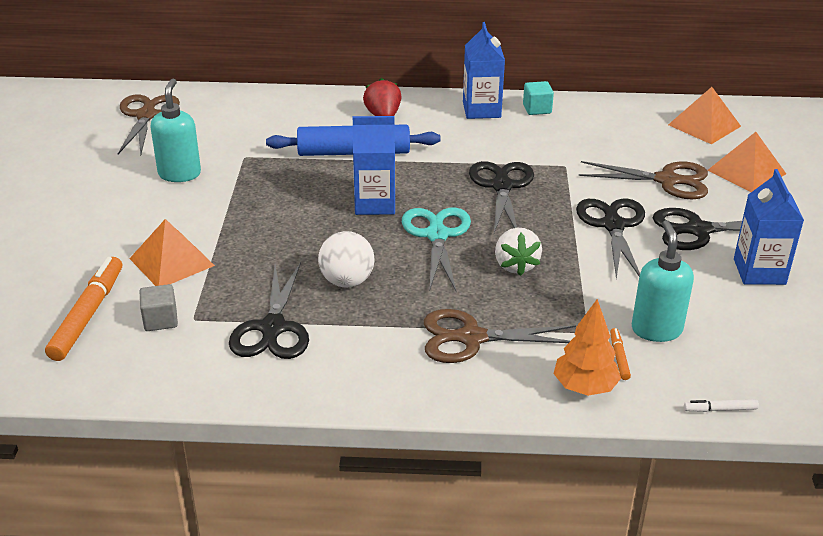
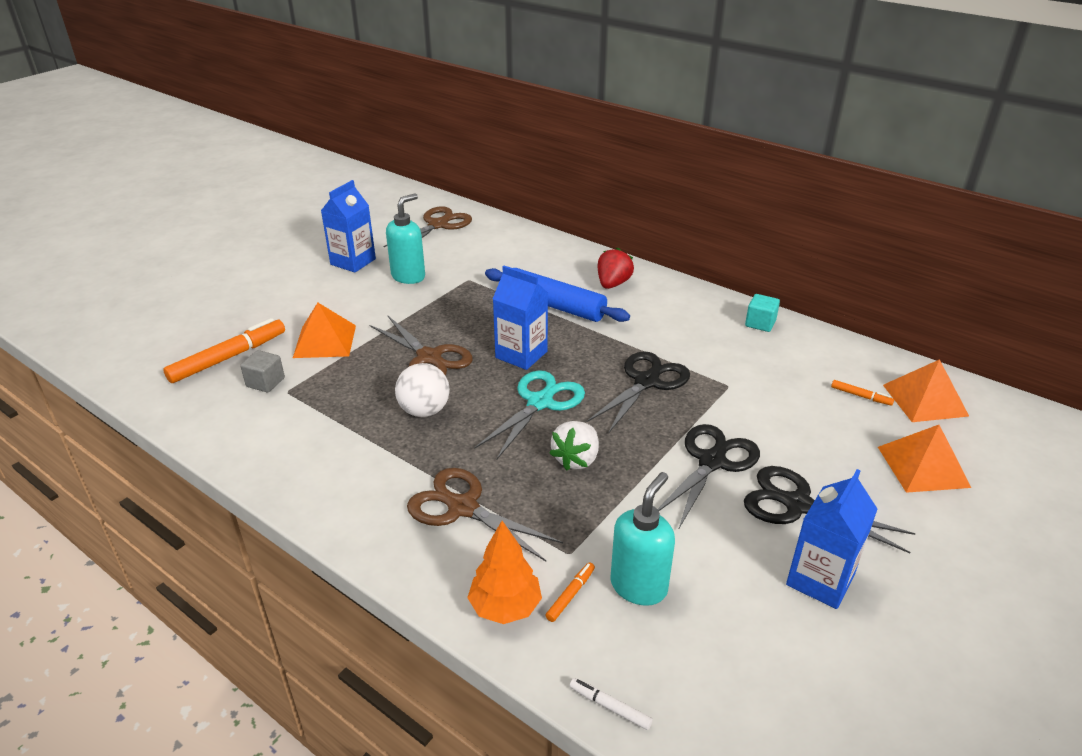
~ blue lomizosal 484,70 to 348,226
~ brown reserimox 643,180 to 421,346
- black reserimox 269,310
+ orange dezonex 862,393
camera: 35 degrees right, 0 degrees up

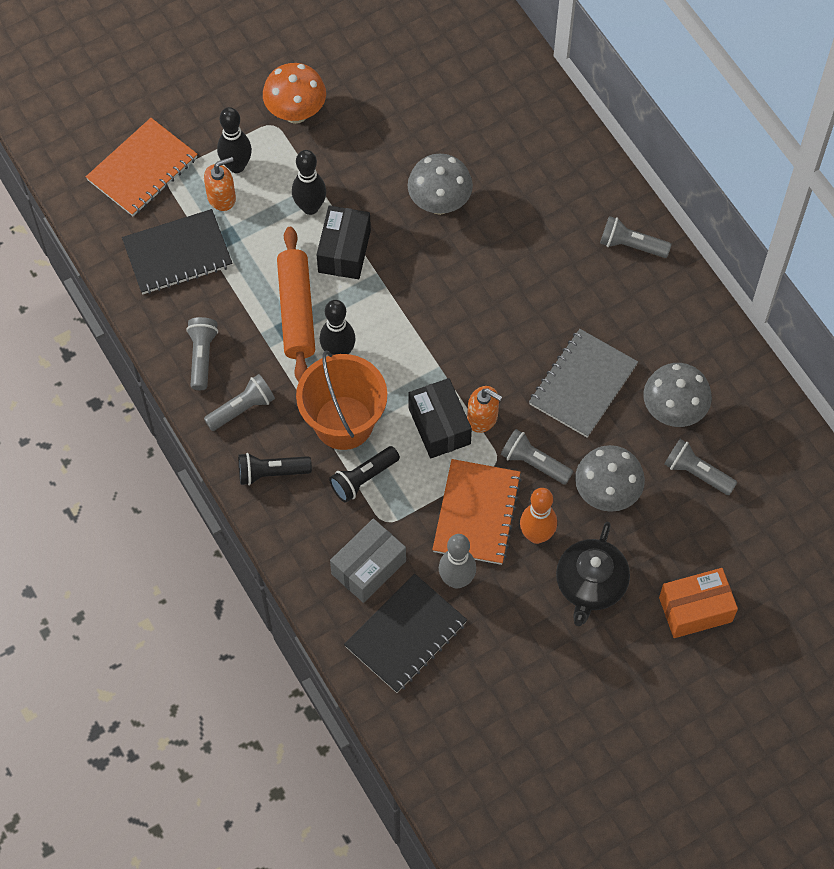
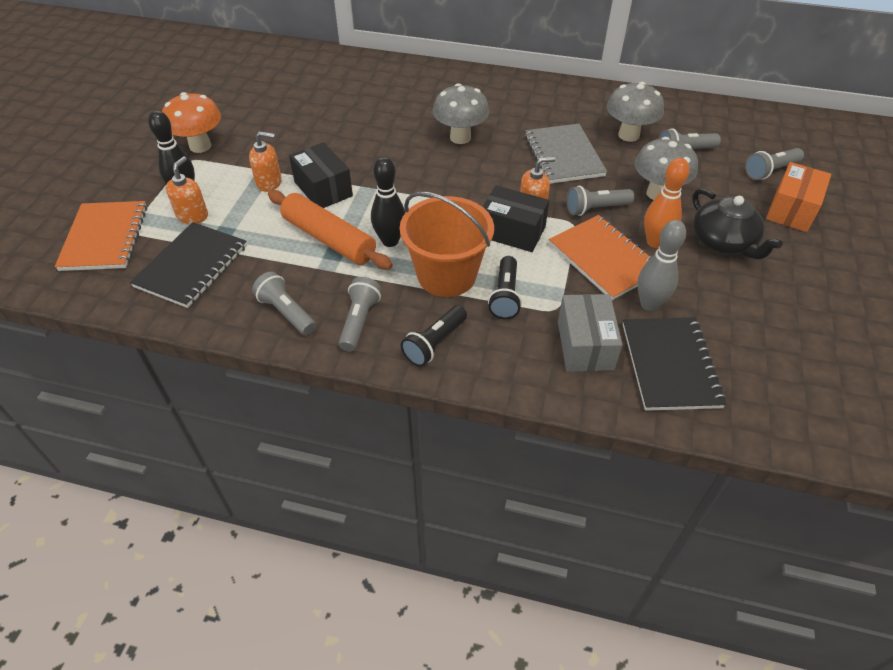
~ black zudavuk 309,182 to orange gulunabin 265,161
~ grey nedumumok 440,184 to 461,113
~ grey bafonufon 636,237 to 774,164
camera: 45 degrees left, 15 degrees down

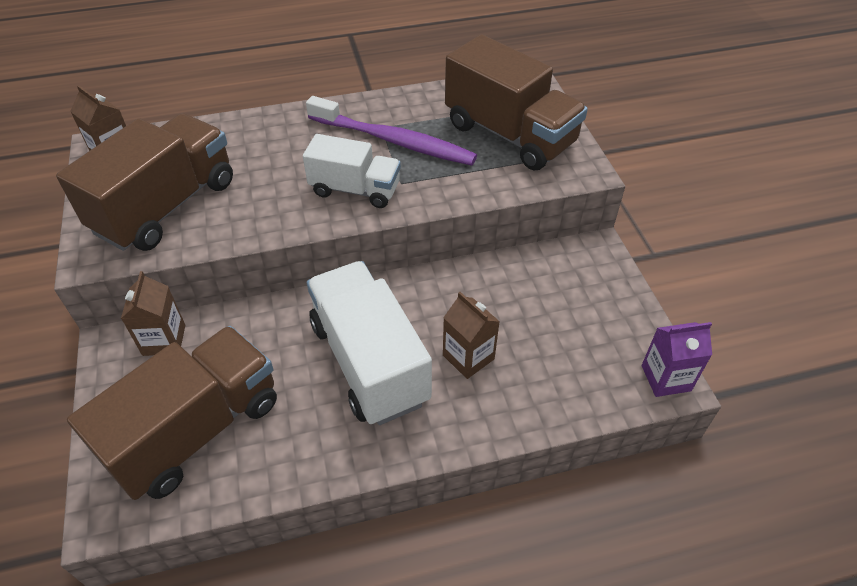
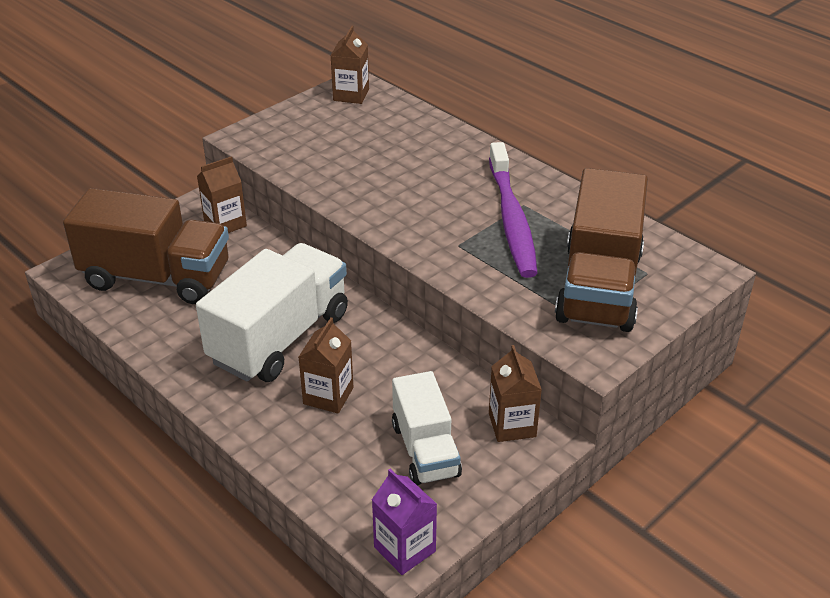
- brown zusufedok 144,182
~ white zusufedok 352,171 to 427,428
+ brown lomizosal 515,393
camera: 60 degrees right, 10 degrees down

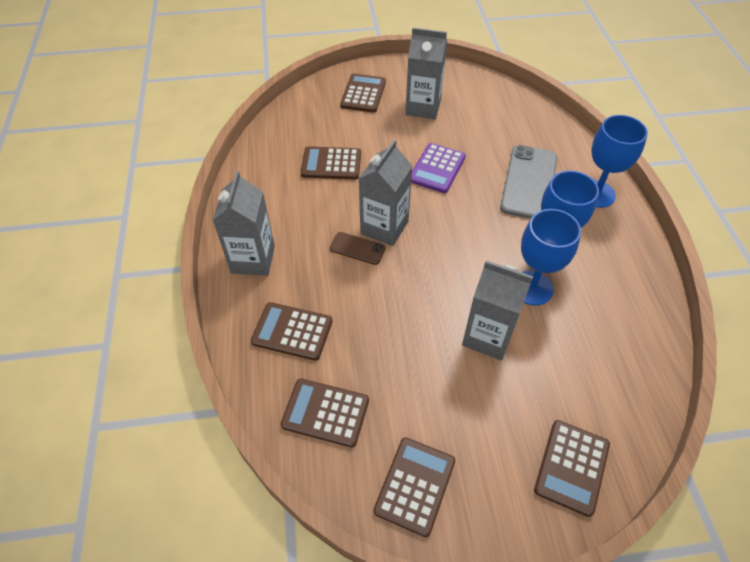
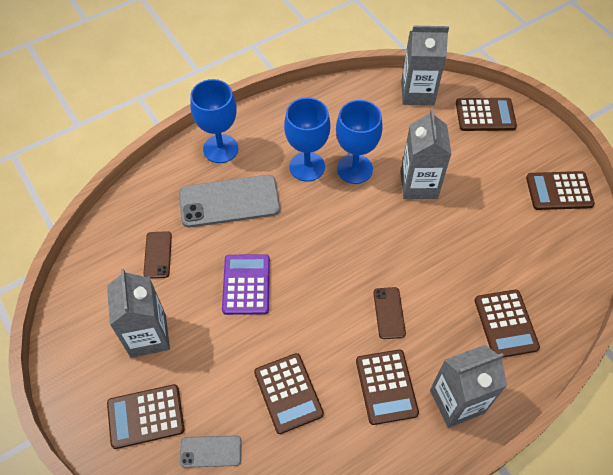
~ grey lomizosal 385,193 to 425,65
~ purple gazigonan 438,168 = 246,284 90 degrees counterclockwise
~ brown gazigonan 325,413 to 387,387
+ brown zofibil 157,254
+ grey zofibil 210,451
camera: 115 degrees left, 5 degrees up

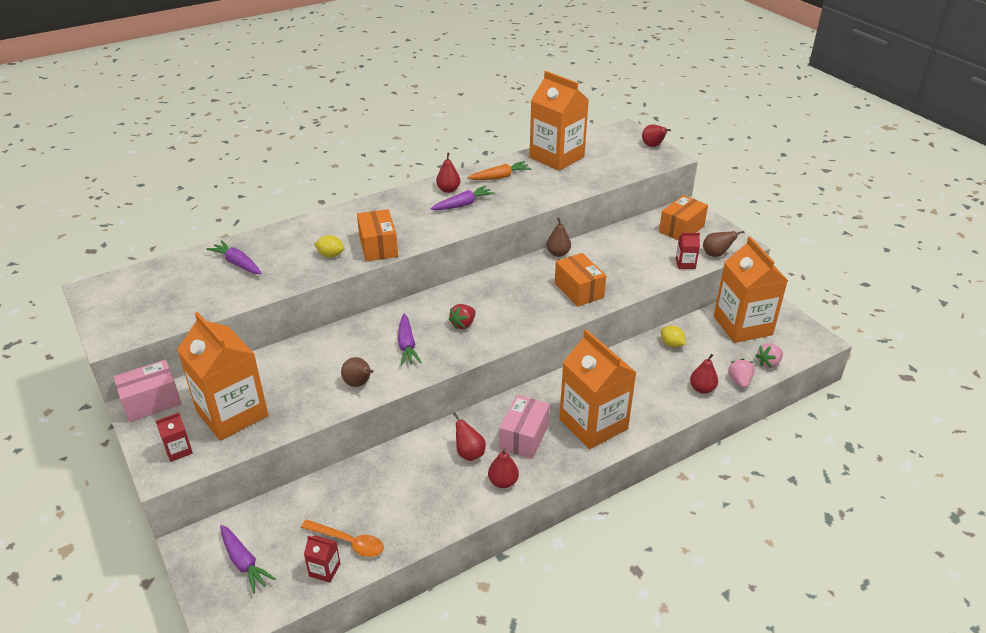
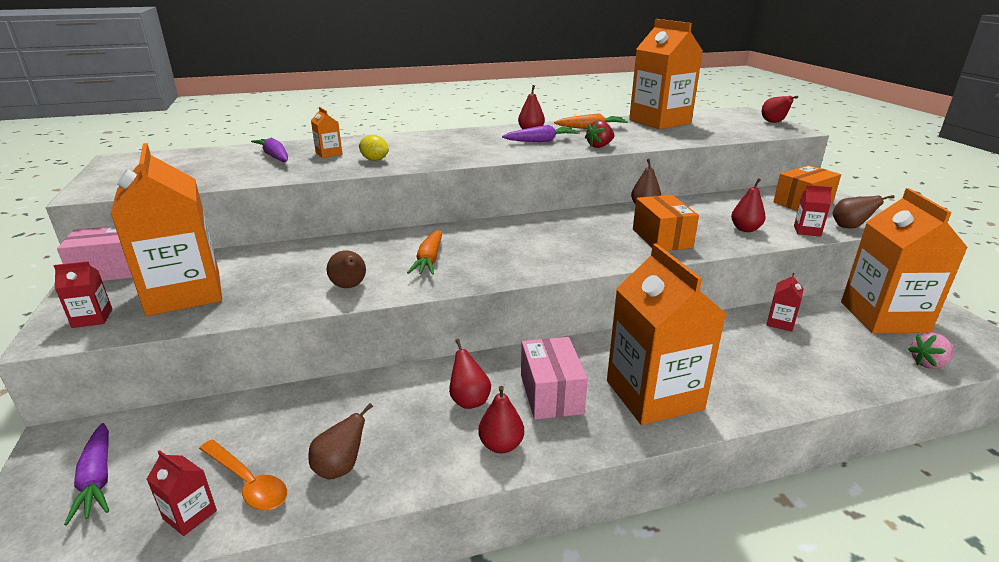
- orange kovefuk 377,235
~ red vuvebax 462,316 to 600,134
~ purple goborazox 410,339 to orange goborazox 424,252
~ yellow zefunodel 673,336 to red lomizosal 785,302
~ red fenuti 704,374 to 748,205
- pink vuvebax 741,373
~ pink kovefuk 524,427 = 554,378 45 degrees counterclockwise
+ orange lomizosal 327,132
+ brown fenuti 340,441
camera: 15 degrees right, 10 degrees down

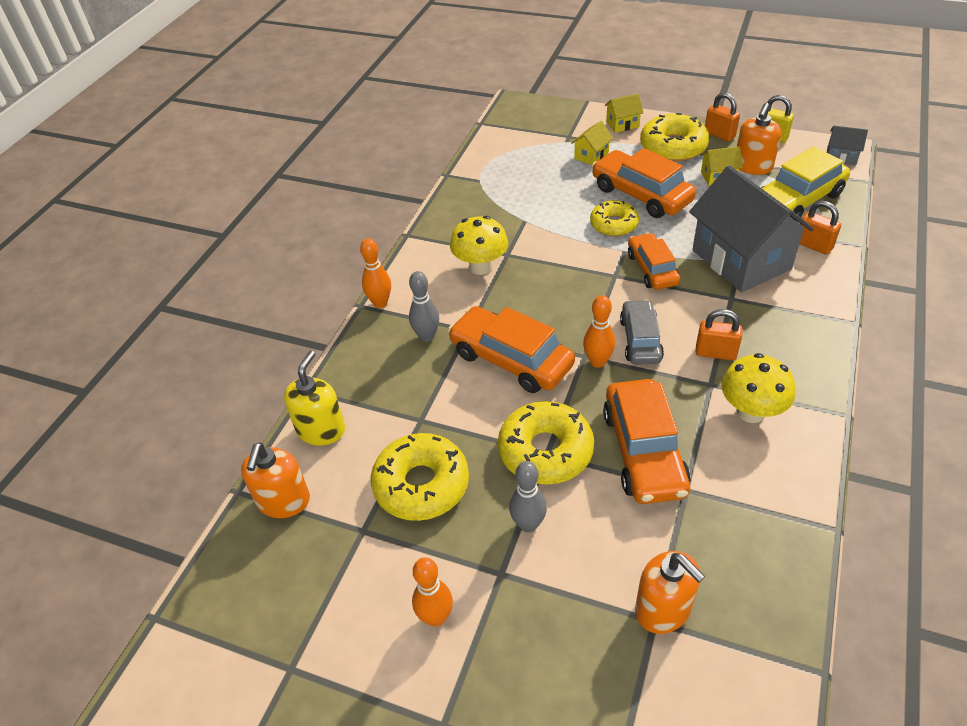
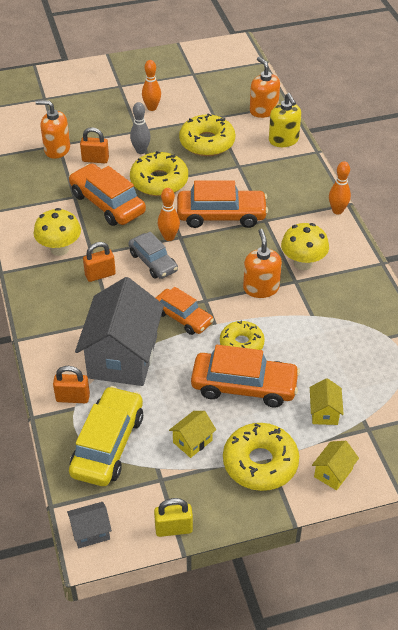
~ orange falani 722,116 to 94,145
~ orange gulunabin 759,139 to 262,263
~ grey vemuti 751,228 = 119,331 75 degrees clockwise
- grey zudavuk 424,306
camera: 140 degrees right, 0 degrees up

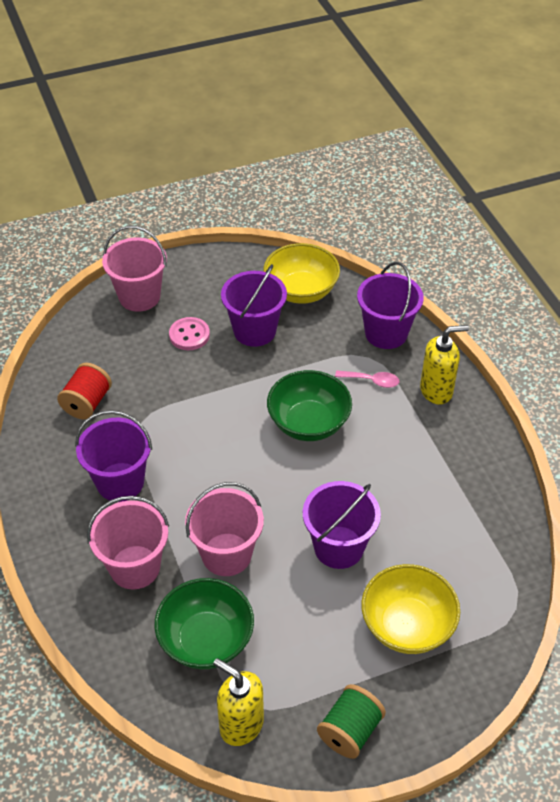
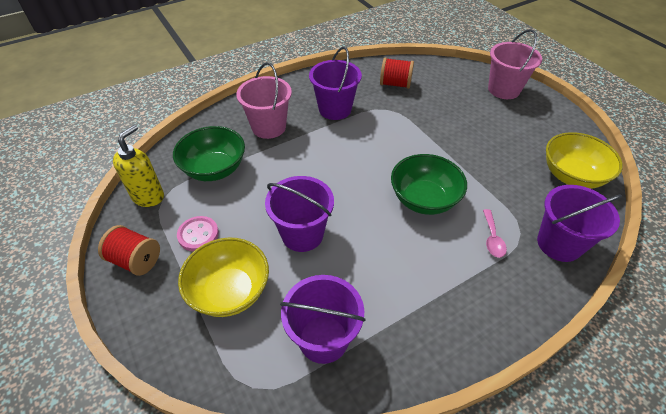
~ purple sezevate 254,305 to 323,319
~ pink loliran 189,333 to 198,234
- yellow gulunabin 444,365
- pink sezevate 224,529
~ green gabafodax 351,721 to red gabafodax 129,250
camera: 80 degrees right, 0 degrees up

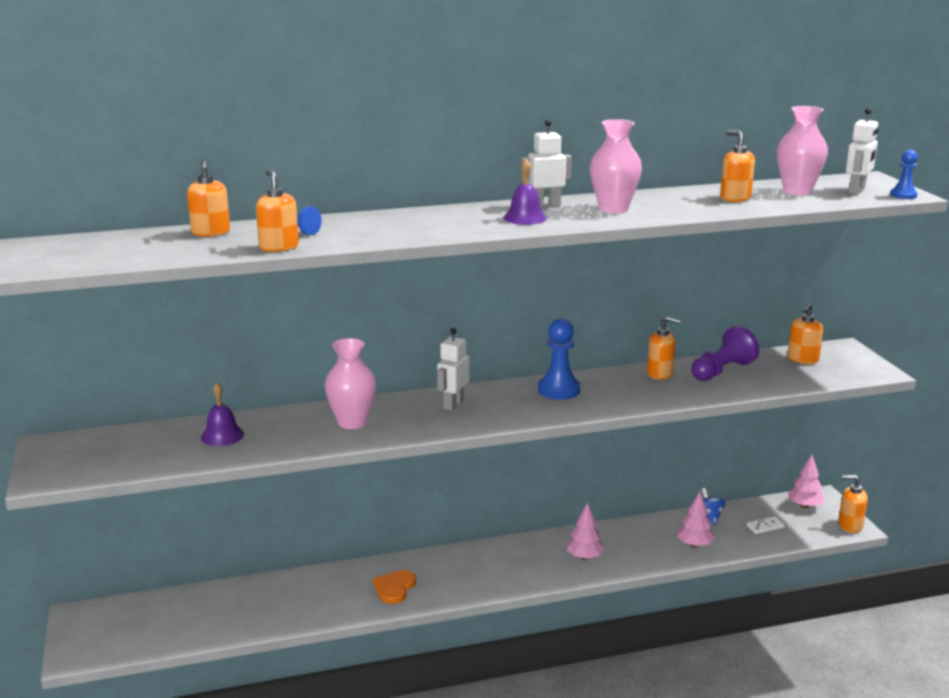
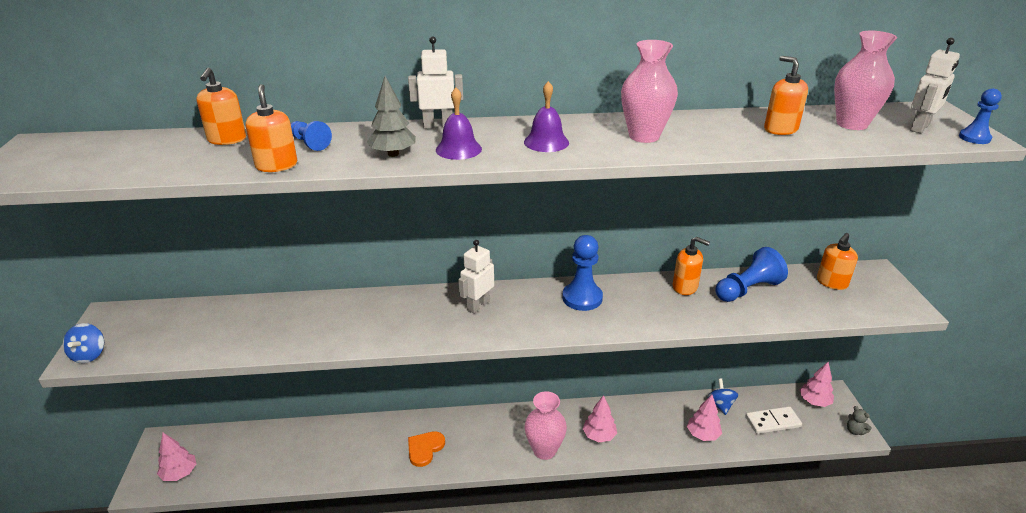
~ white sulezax 546,163 to 435,82
~ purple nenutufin 725,353 to blue nenutufin 751,274
~ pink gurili 350,383 to 546,425
~ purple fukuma 222,414 to 459,123
~ orange gulunabin 853,504 to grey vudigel 859,420
~ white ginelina 766,525 = 774,420 x1.56
+ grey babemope 391,116
+ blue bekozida 83,343
+ pink babemope 176,457
camera: 10 degrees right, 10 degrees up

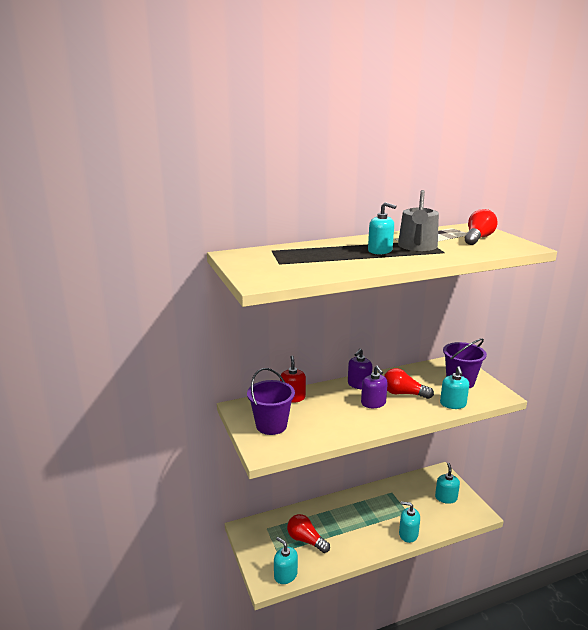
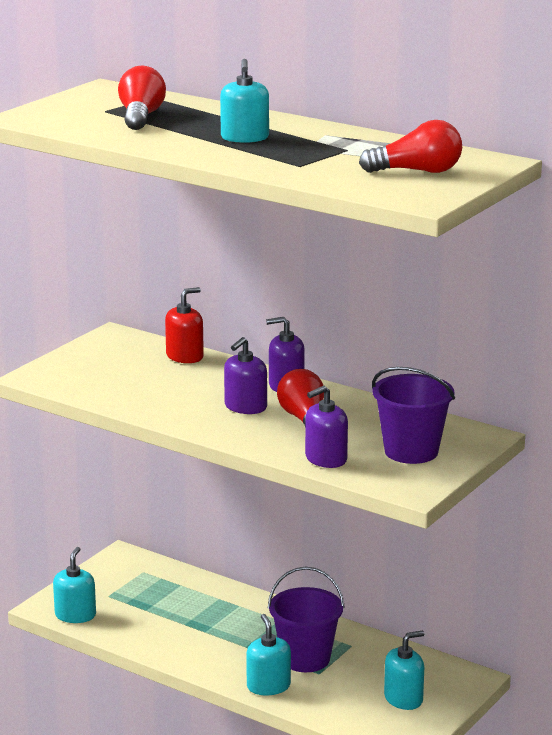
- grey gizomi 418,220
~ turquoise gulunabin 454,387 to purple gulunabin 326,427
~ purple sezevate 271,401 to 306,619
~ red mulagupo 308,533 to 142,98
camera: 55 degrees right, 0 degrees up

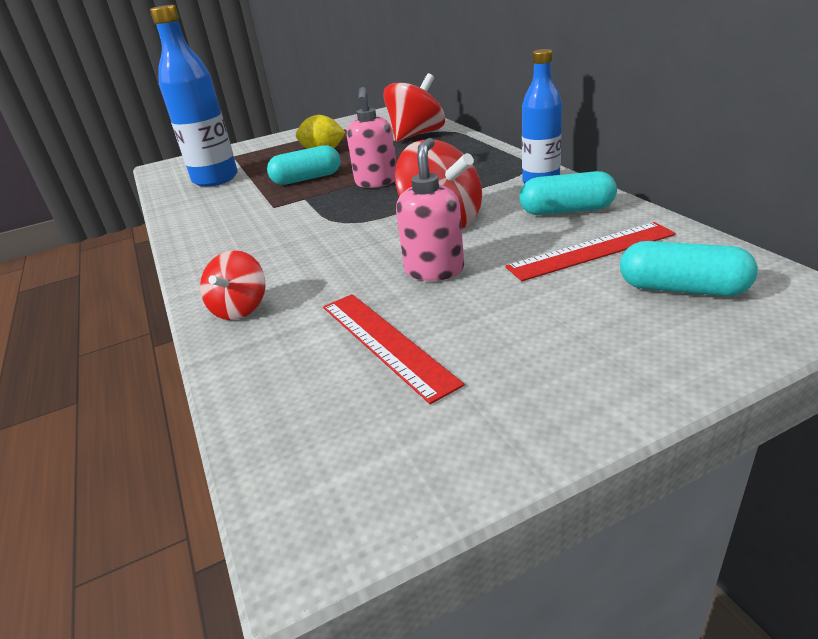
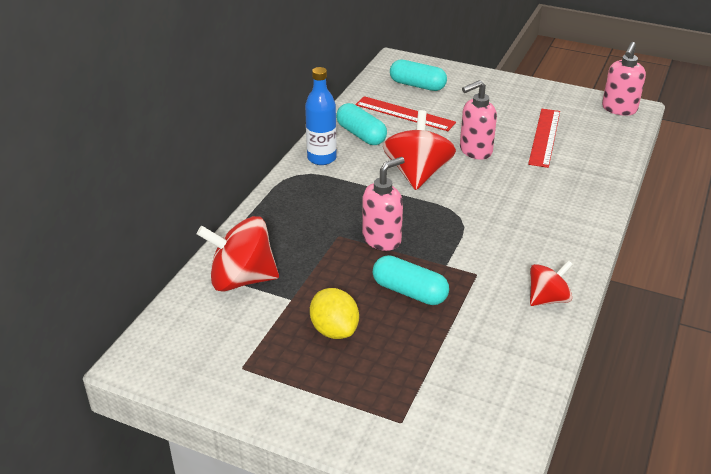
- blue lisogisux 194,96
~ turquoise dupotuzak 689,268 = 418,75 45 degrees counterclockwise
~ red bekozida 233,285 to 551,283
+ pink gulunabin 624,78
camera: 135 degrees left, 5 degrees up

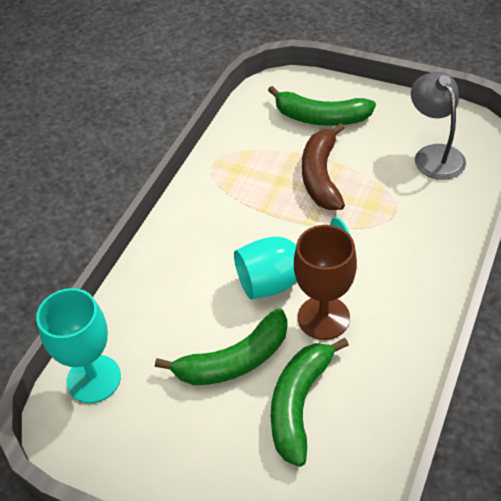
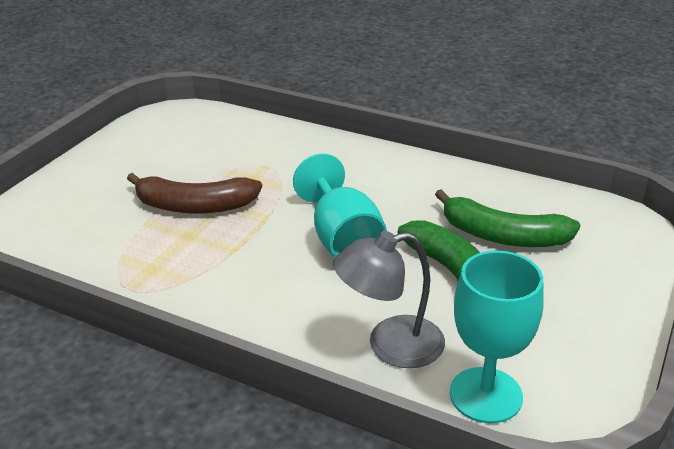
~ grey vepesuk 438,126 to 389,299
- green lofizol 322,106
- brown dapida 325,282
camera: 90 degrees left, 15 degrees down

